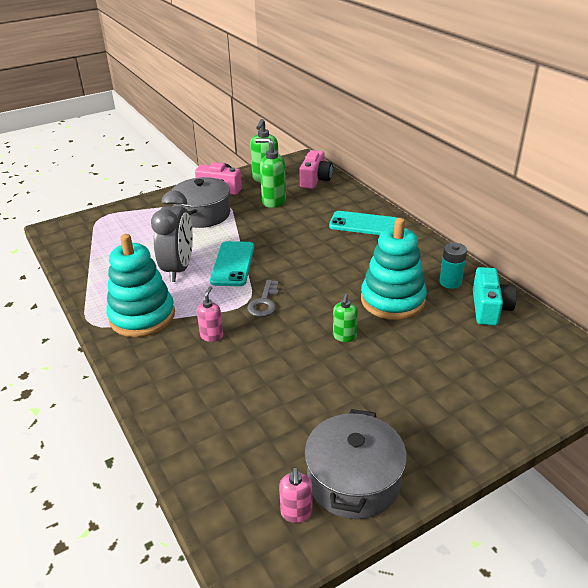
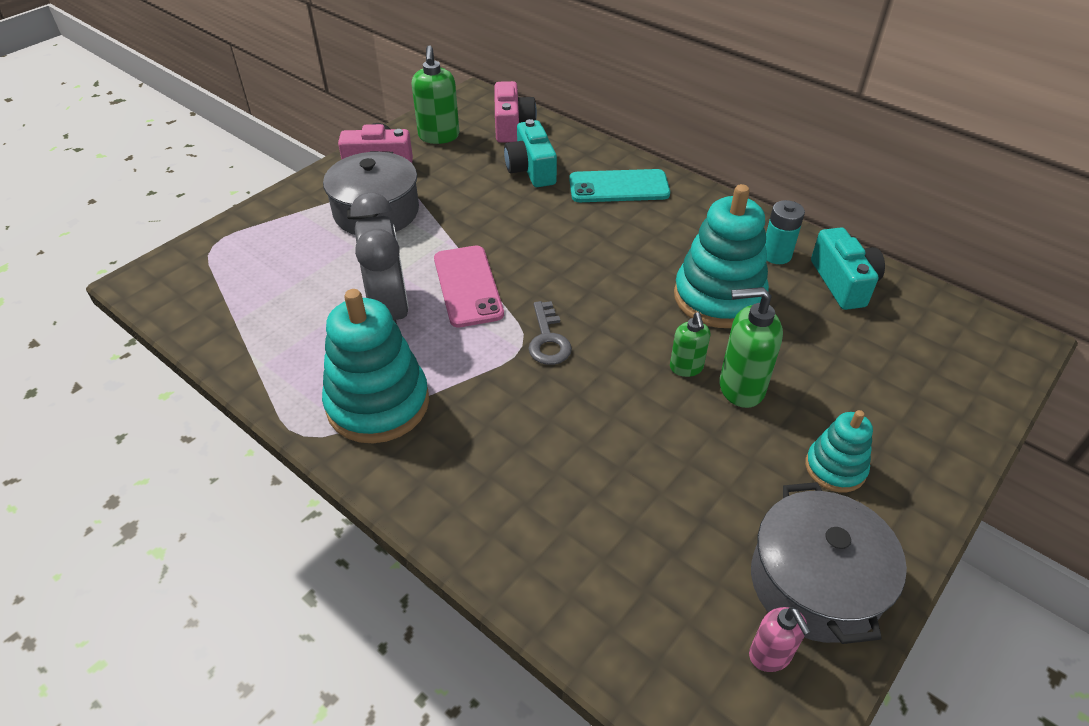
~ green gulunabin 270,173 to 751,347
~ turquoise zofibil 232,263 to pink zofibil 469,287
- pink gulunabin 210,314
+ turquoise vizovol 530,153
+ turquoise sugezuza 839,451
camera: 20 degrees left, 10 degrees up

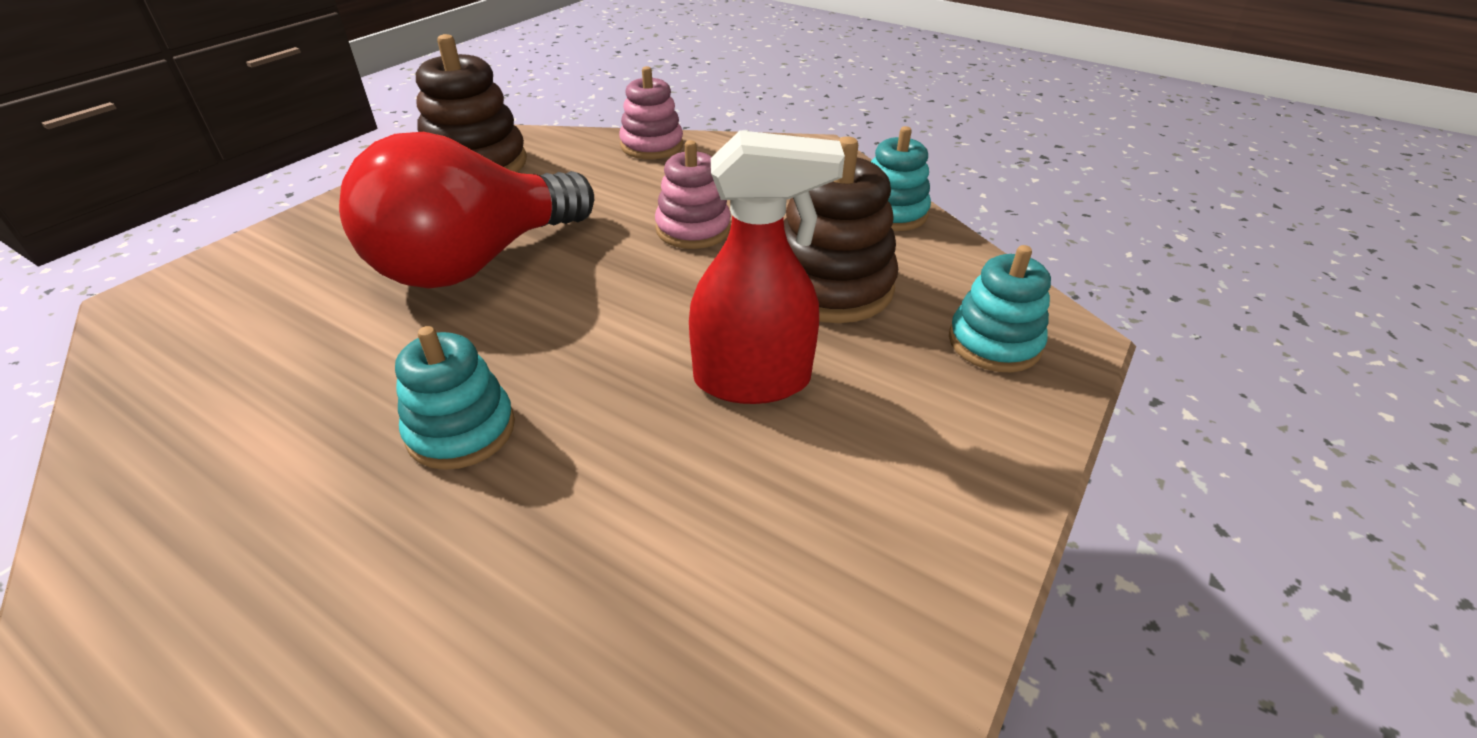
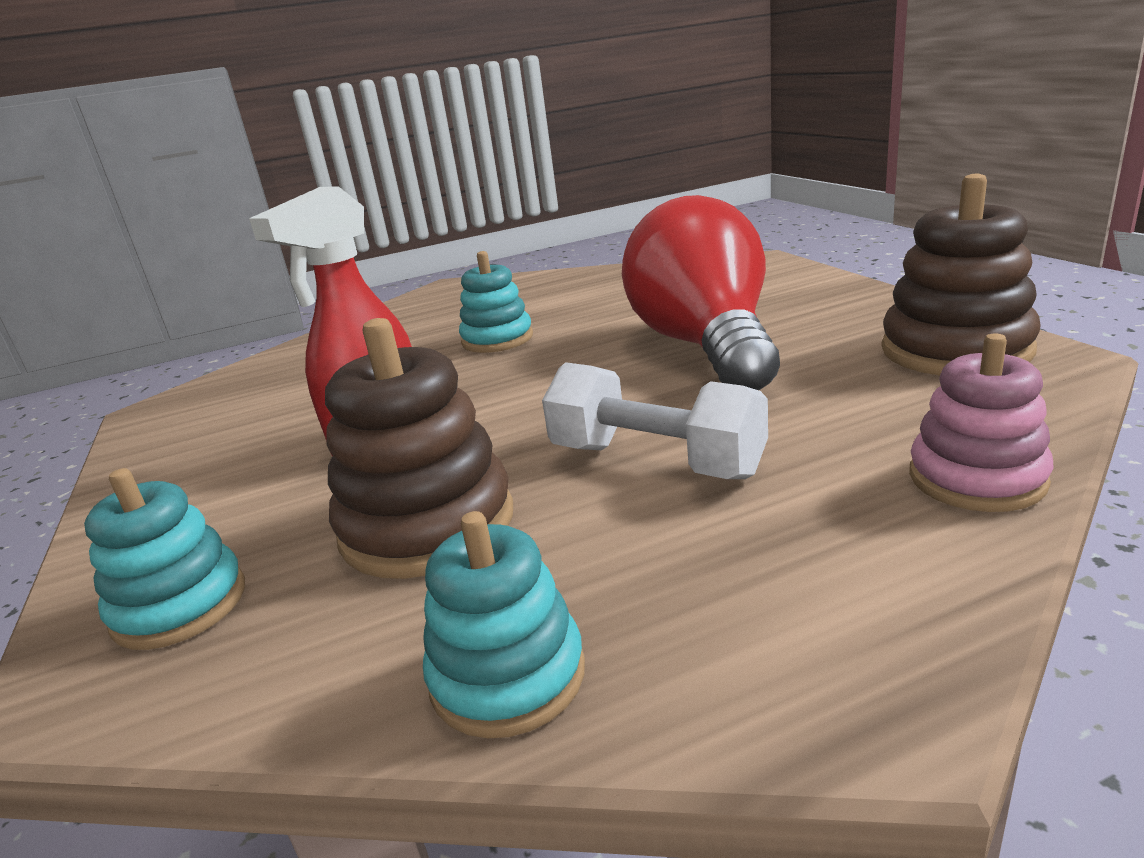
~ pink sugezuza 693,194 to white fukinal 655,420
camera: 130 degrees right, 15 degrees down

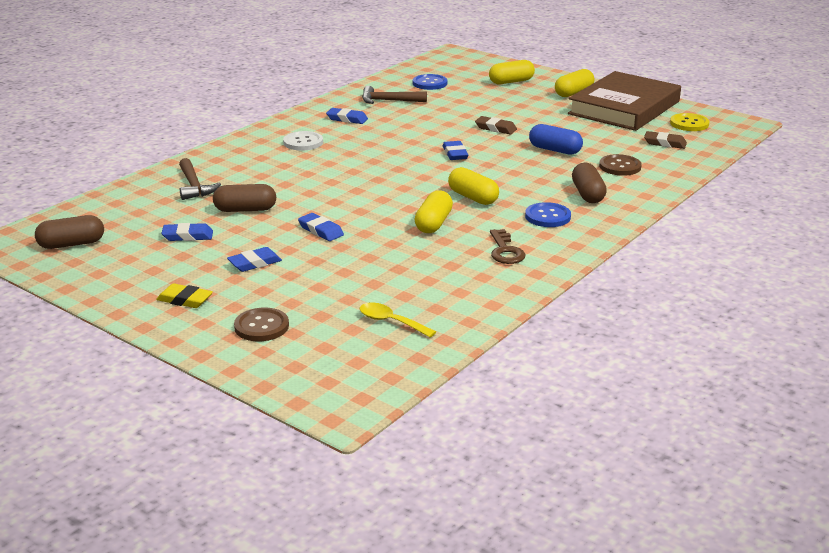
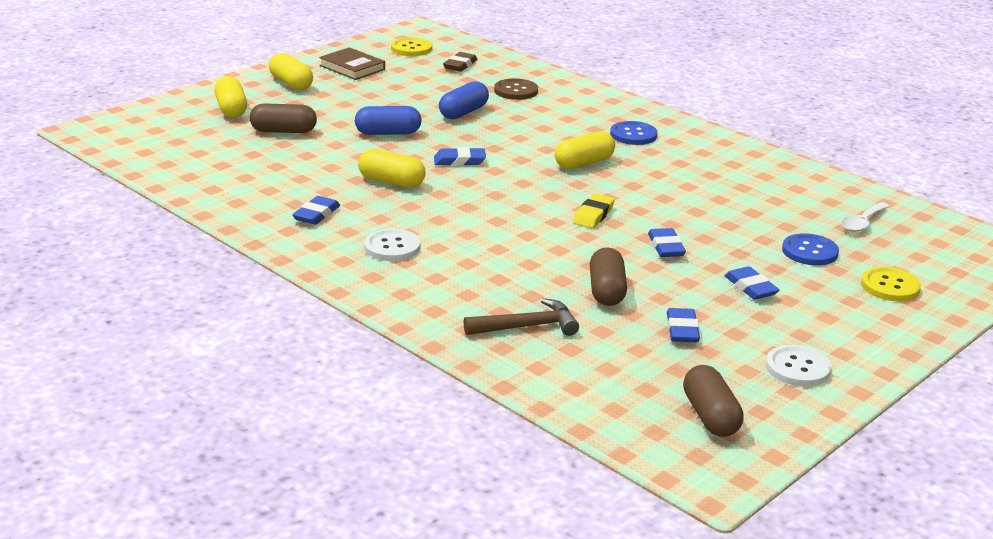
~ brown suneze 624,101 = 352,63 x0.47
~ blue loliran 430,82 to 810,249
- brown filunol 394,95
~ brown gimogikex 496,125 to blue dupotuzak 388,120
~ brown dupotuzak 589,183 to 283,118
~ yellow dupotuzak 434,211 to 392,168
~ blue gimogikex 321,227 = 667,242 60 degrees counterclockwise
- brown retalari 507,246
~ yellow gimogikex 184,295 to 594,211
~ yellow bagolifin 398,320 to white bagolifin 865,217
~ brown loliran 261,324 to yellow loliran 891,284
+ white loliran 799,366
camera: 85 degrees left, 0 degrees up

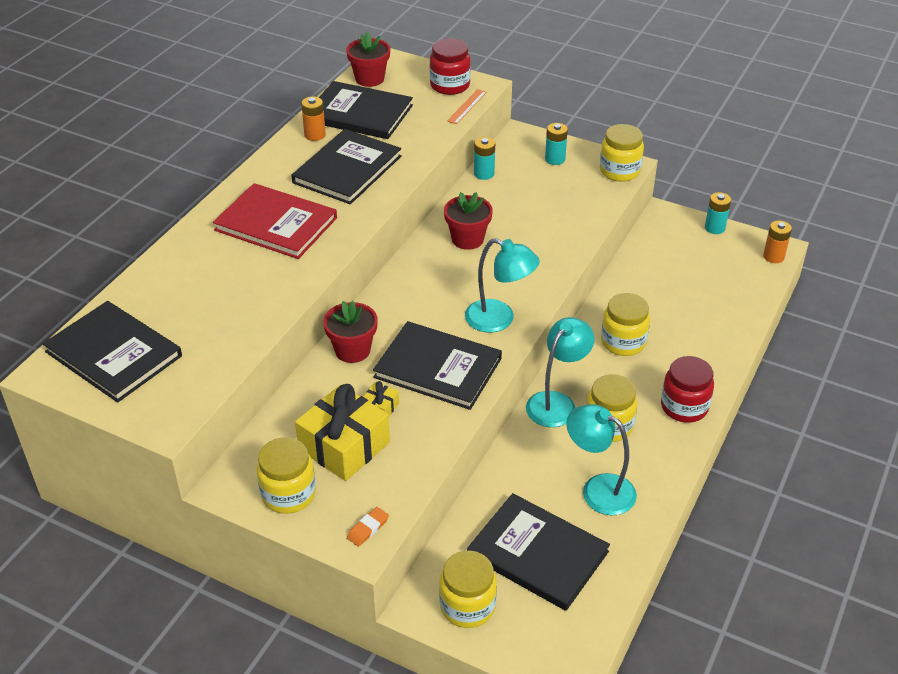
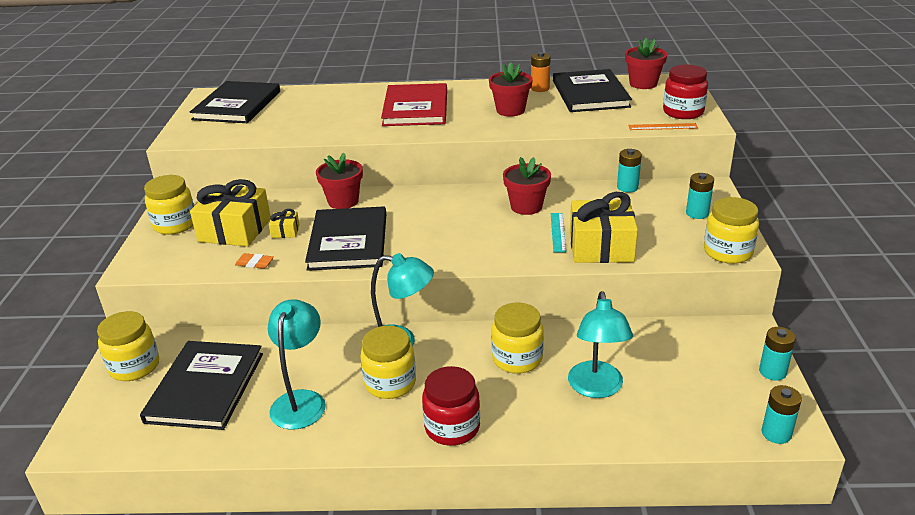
~ black suneze 346,166 to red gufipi 511,89
~ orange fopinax 777,242 to turquoise fopinax 782,414
~ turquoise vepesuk 502,285 to 600,344
~ orange gimogikex 368,527 to 254,261
+ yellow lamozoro 604,227
+ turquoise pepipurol 558,232
camera: 65 degrees right, 10 degrees down

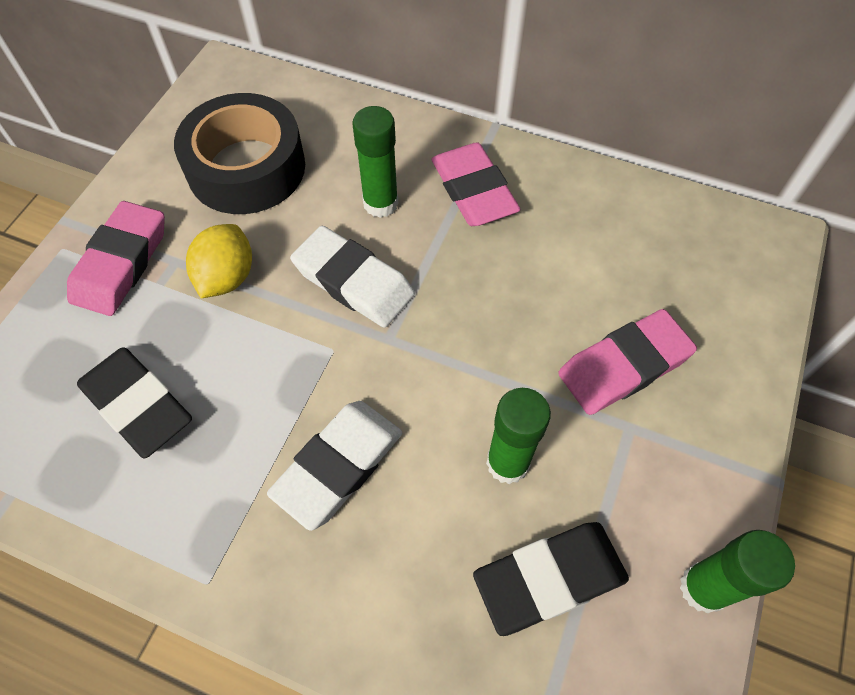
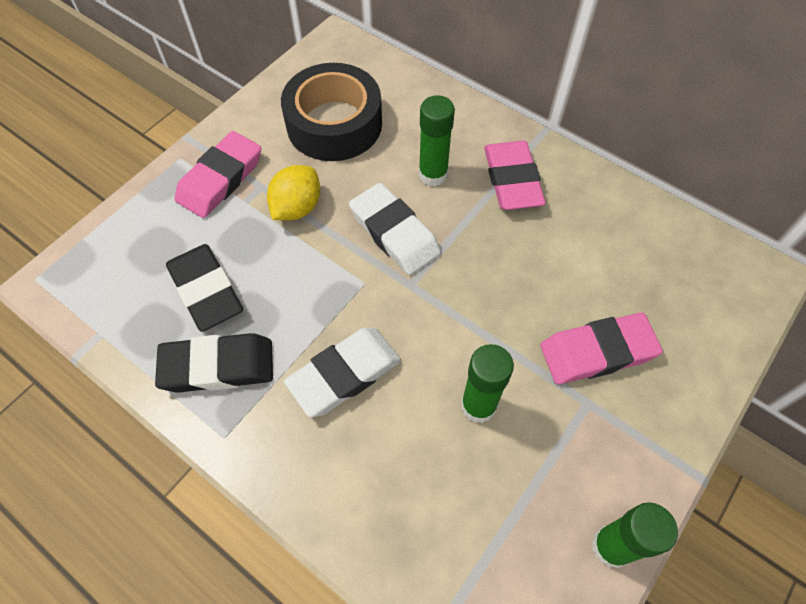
~ black gimogikex 551,579 to 214,363
camera: 15 degrees right, 0 degrees up

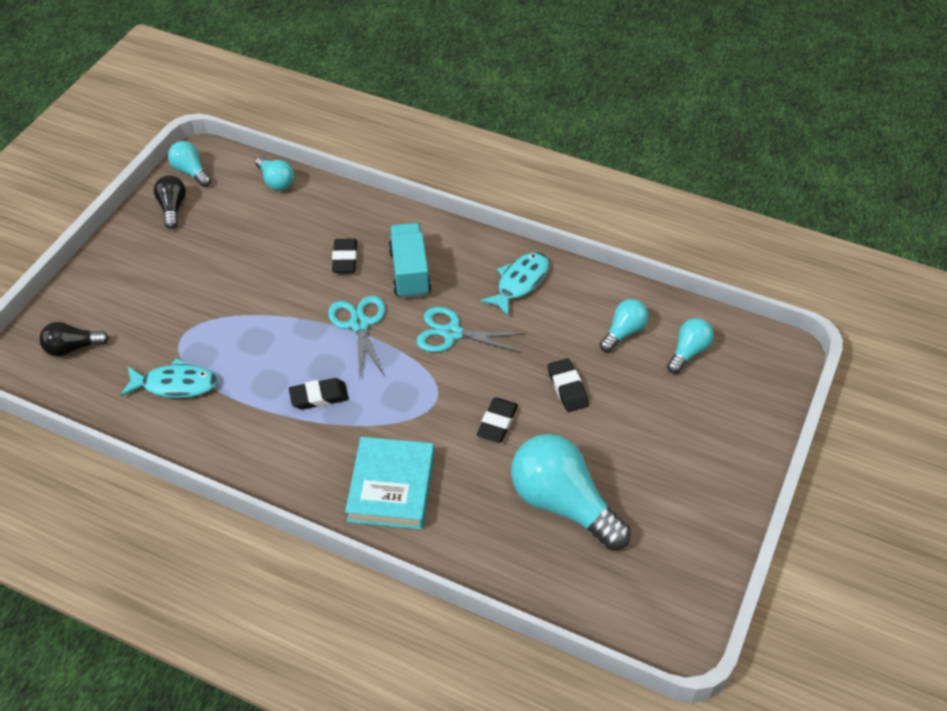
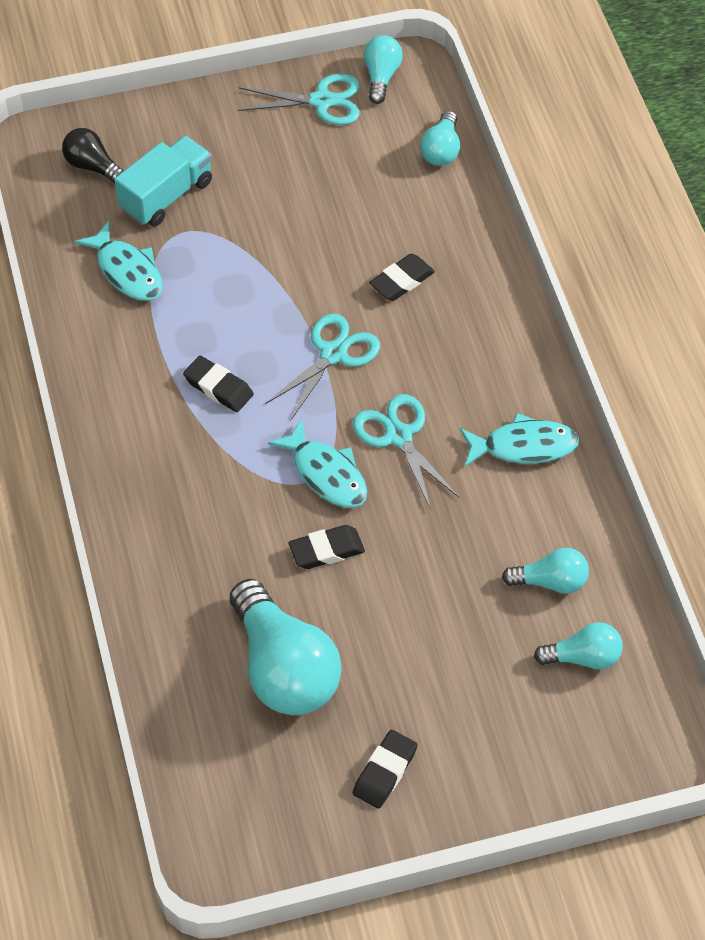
~ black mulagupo 170,202 to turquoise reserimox 299,99
~ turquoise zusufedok 409,260 to 163,181
~ black gimogikex 568,385 to 385,769
~ turquoise mulagupo 571,492 = 285,647 150 degrees clockwise
- turquoise suneze 389,483
+ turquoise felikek 317,463
camera: 50 degrees right, 5 degrees up

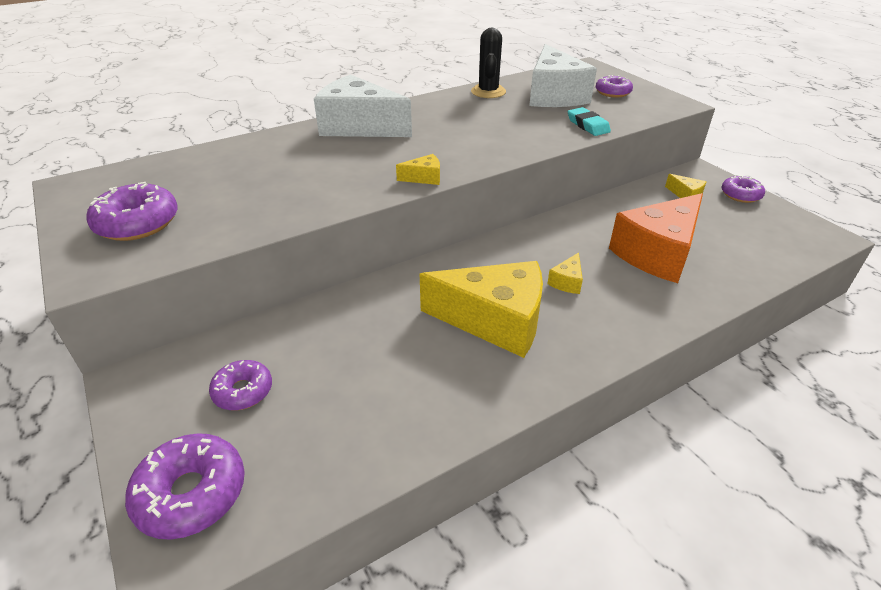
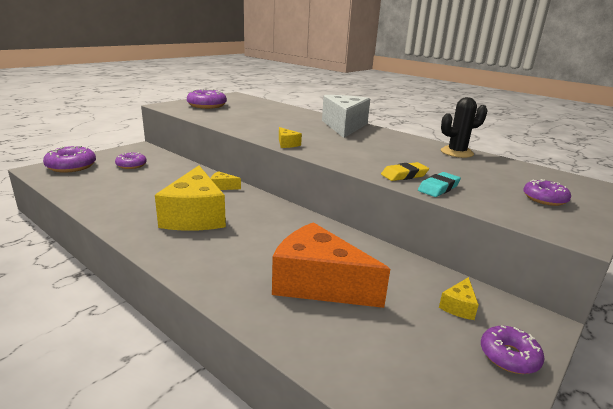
- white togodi 563,75
~ yellow togodi 565,273 to 226,180
+ yellow gimogikex 405,171
camera: 70 degrees right, 15 degrees down

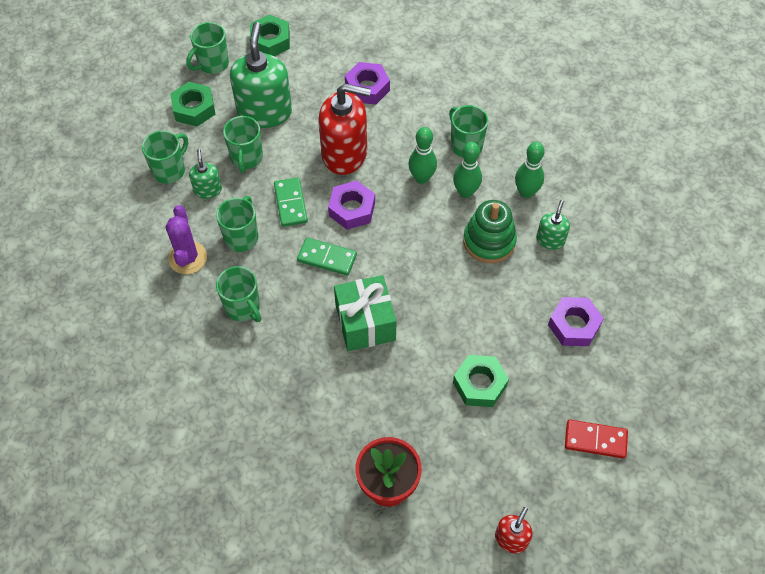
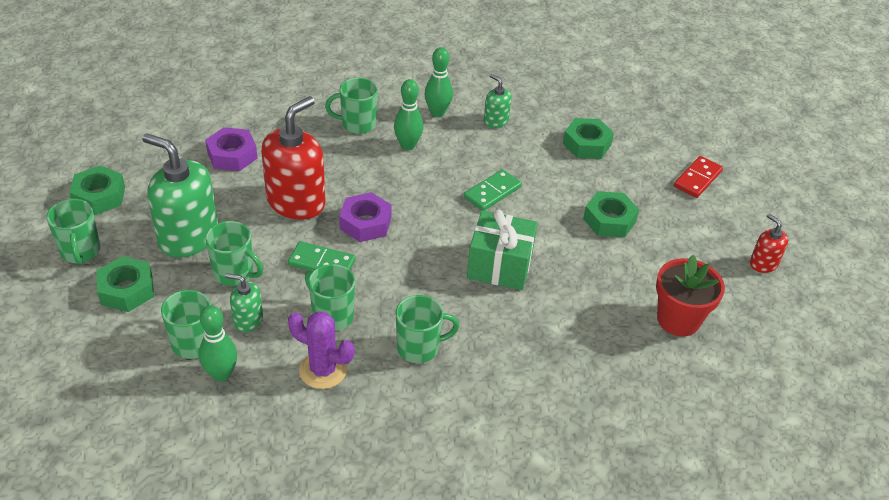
~ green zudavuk 422,155 to 218,343
- green sugezuza 490,231
~ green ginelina 327,257 to 493,190
~ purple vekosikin 576,321 to green vekosikin 588,138
camera: 65 degrees left, 15 degrees down

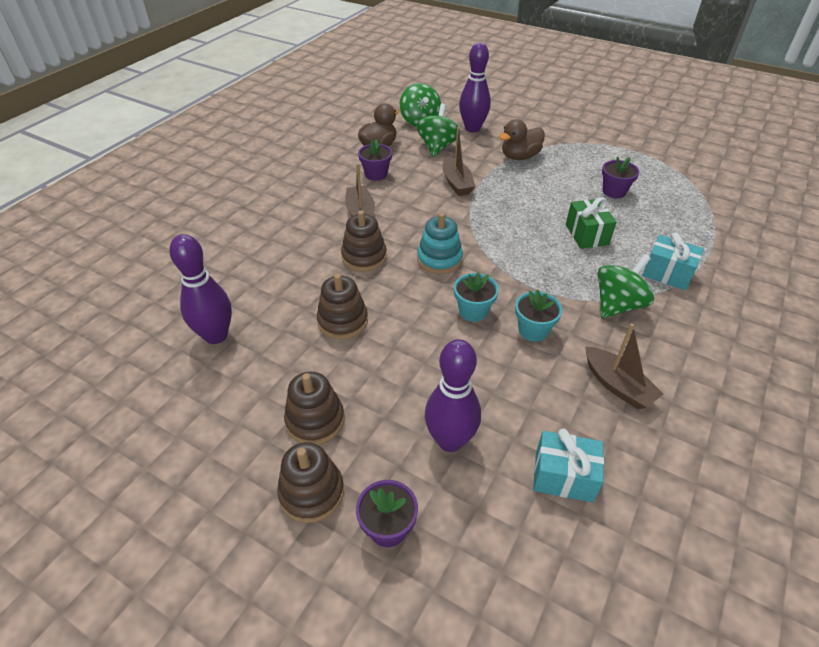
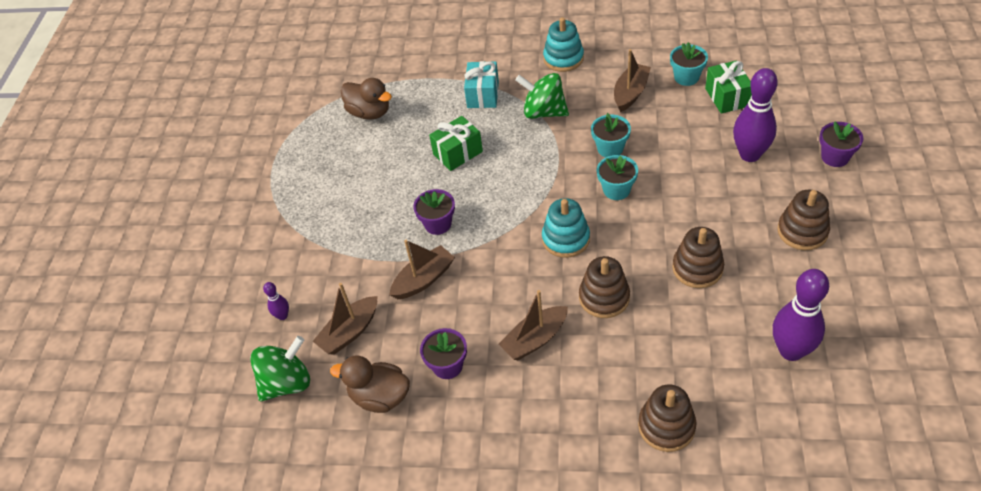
~ purple zudavuk 475,87 = 276,301 x0.46
~ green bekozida 438,130 to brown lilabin 345,319
~ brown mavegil 522,139 to 366,99
~ purple gufipi 620,177 to 434,212
~ turquoise lamozoro 568,465 to green lamozoro 728,87
~ brown sugezuza 310,482 to 667,418
+ turquoise sugezuza 563,44
+ turquoise gufipi 689,64
camera: 110 degrees left, 5 degrees up

